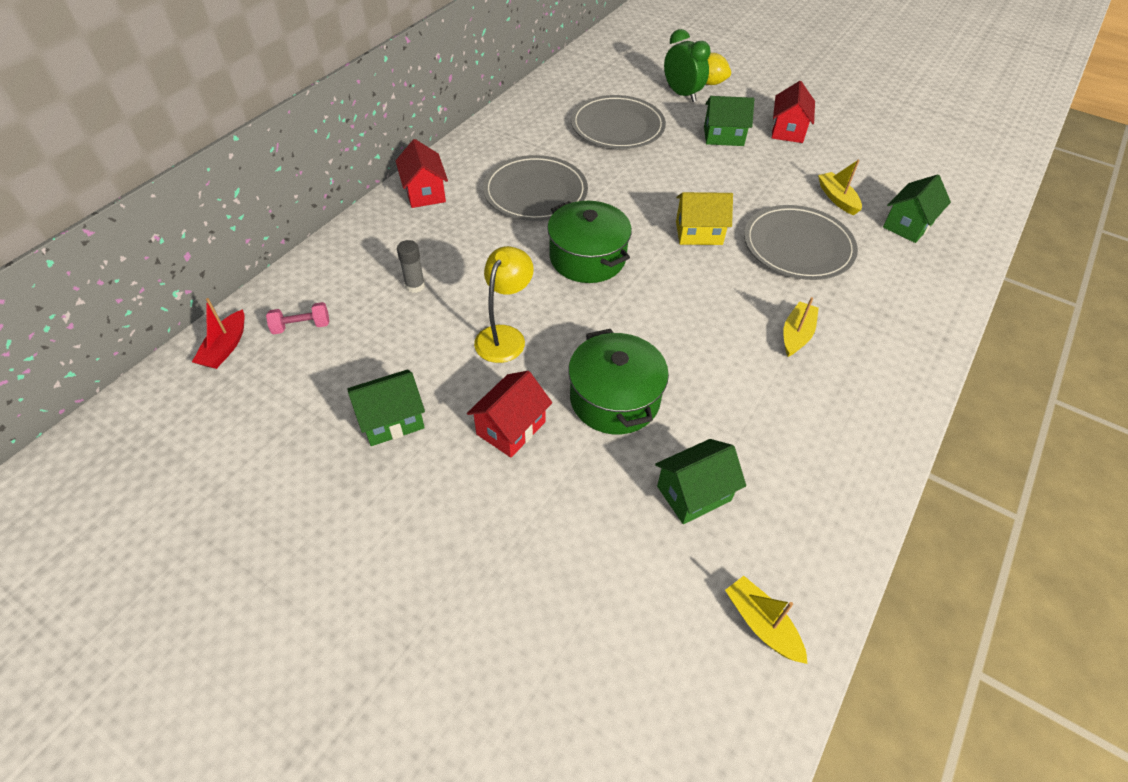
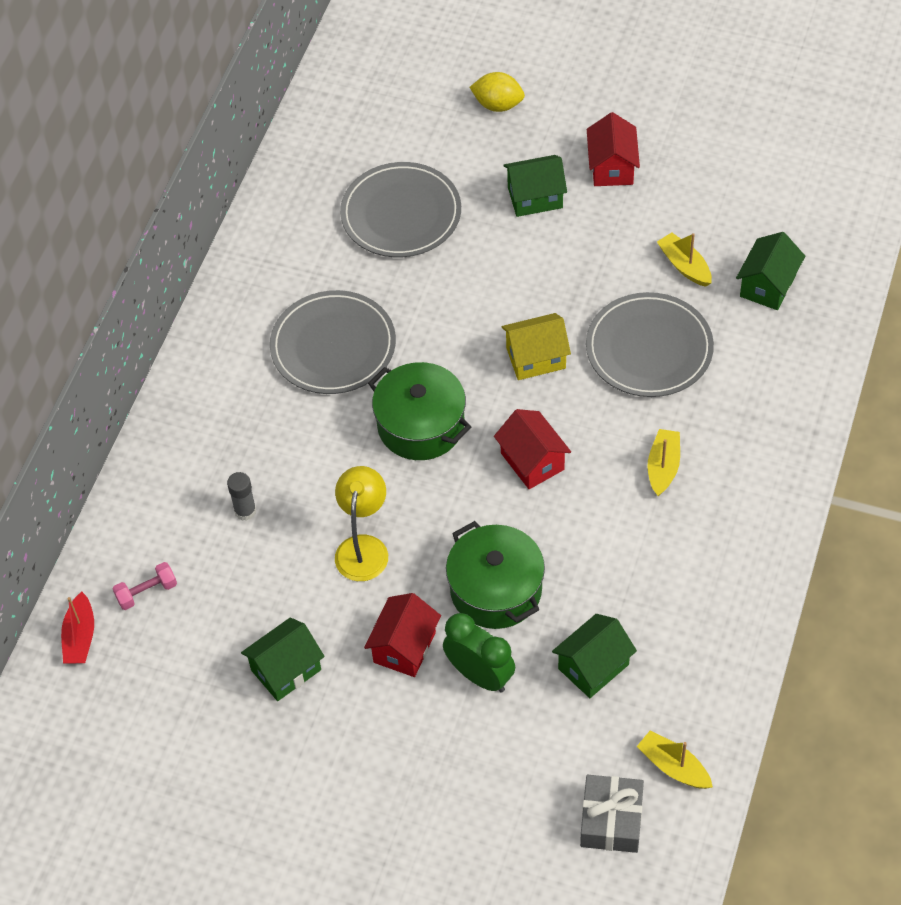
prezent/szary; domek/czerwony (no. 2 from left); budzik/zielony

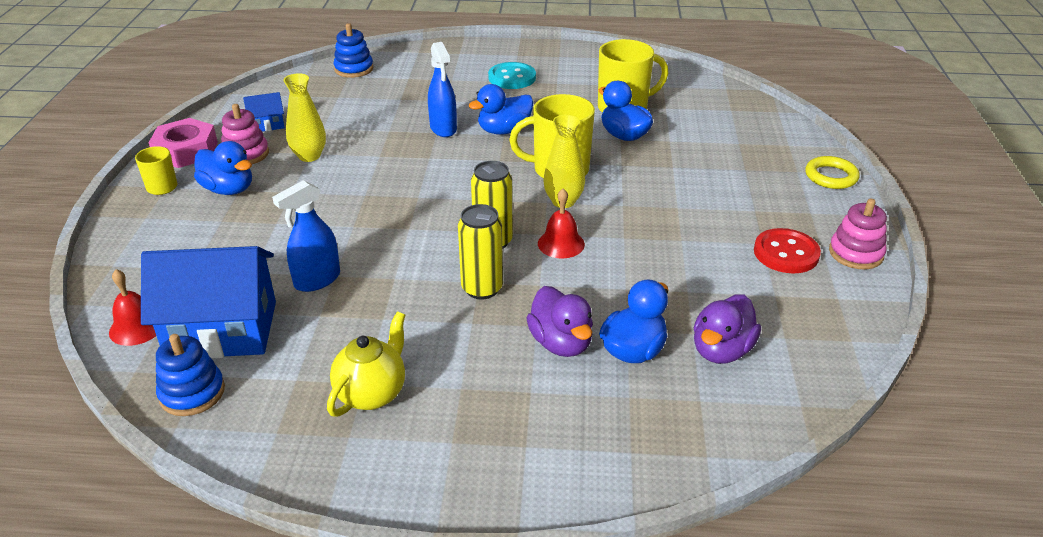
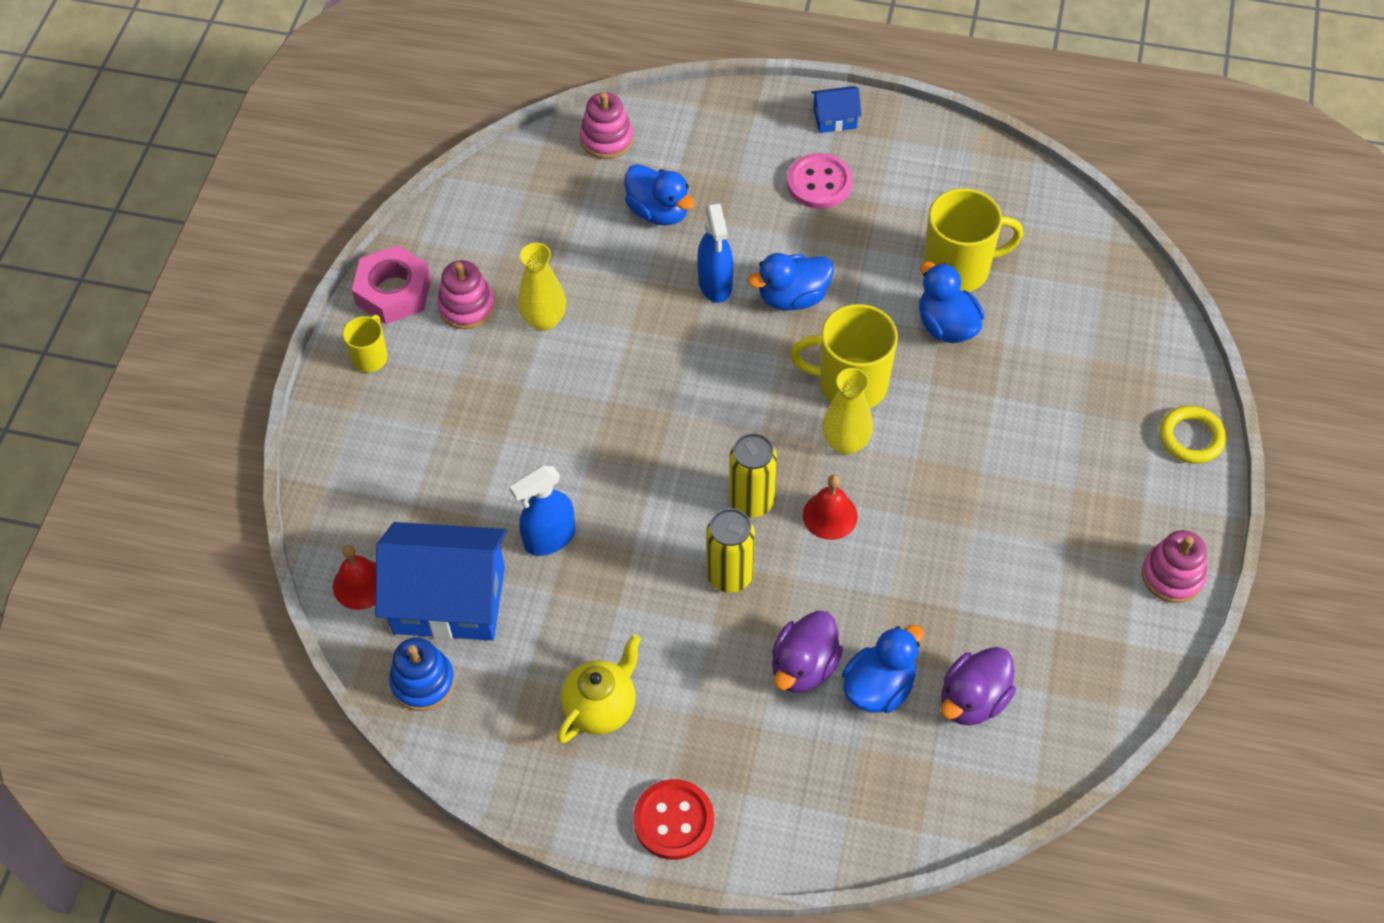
kaczka/niebieski (no. 1 from left); domek/niebieski (no. 2 from left); guzik/czerwony; zabawka nakładanka/różowy (no. 2 from left); guzik/różowy; kaczka/fioletowy (no. 1 from left)

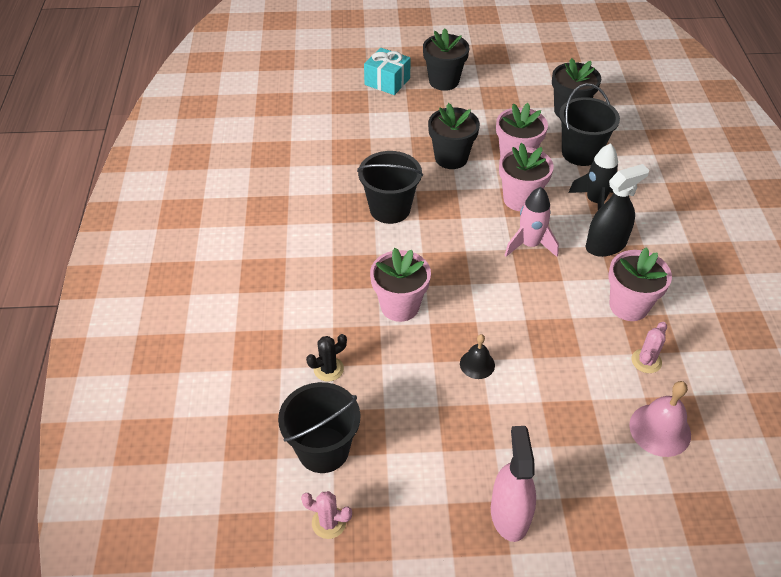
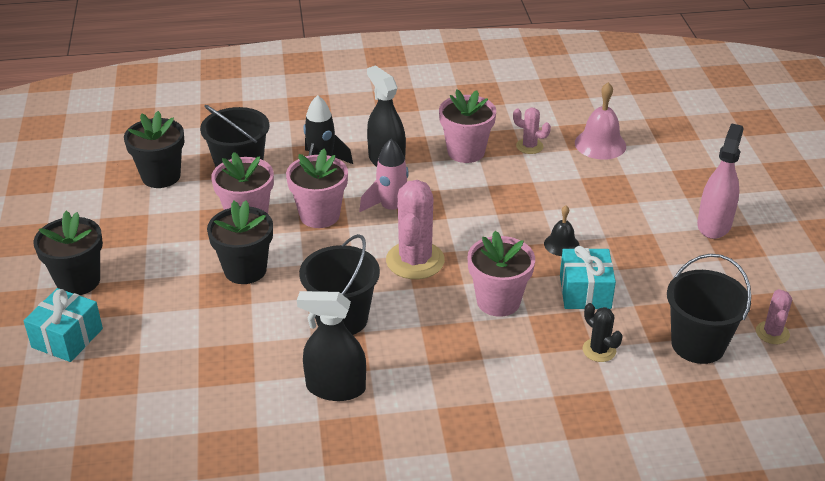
spryskiwacz/czarny (no. 1 from left); kaktus/różowy (no. 1 from left); prezent/turkusowy (no. 2 from left); spryskiwacz/różowy

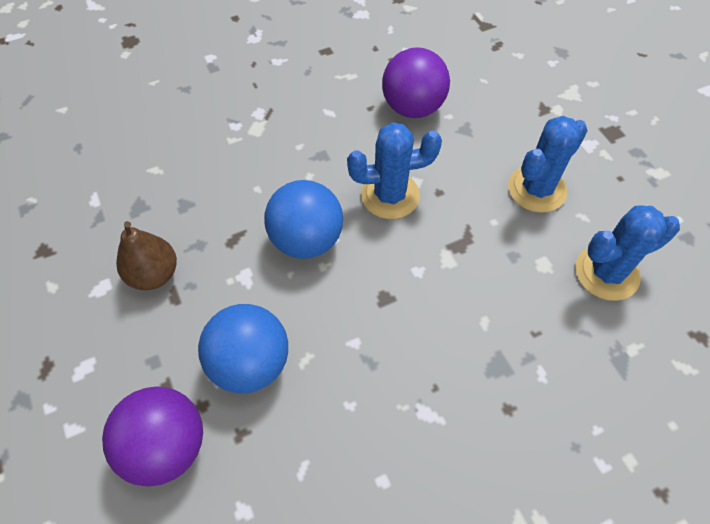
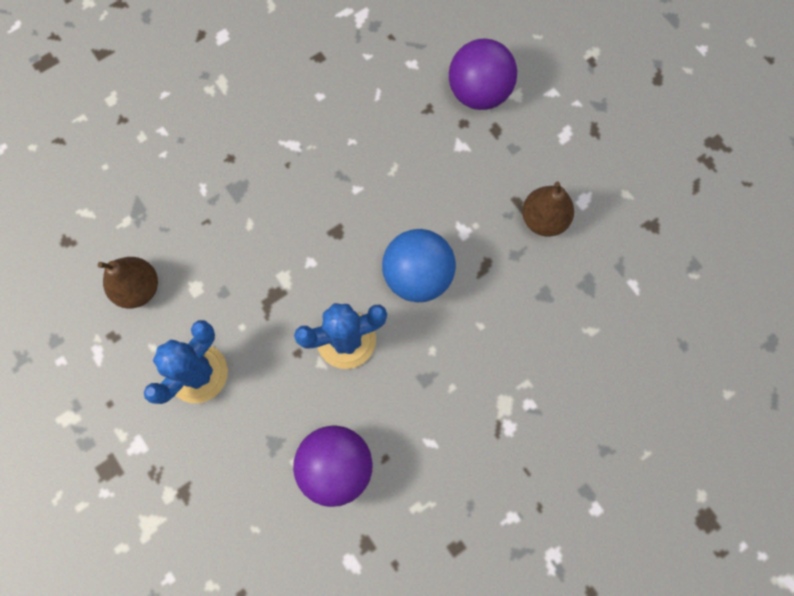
piłka/niebieski (no. 1 from left in the first image); gruszka/brązowy (no. 1 from left)

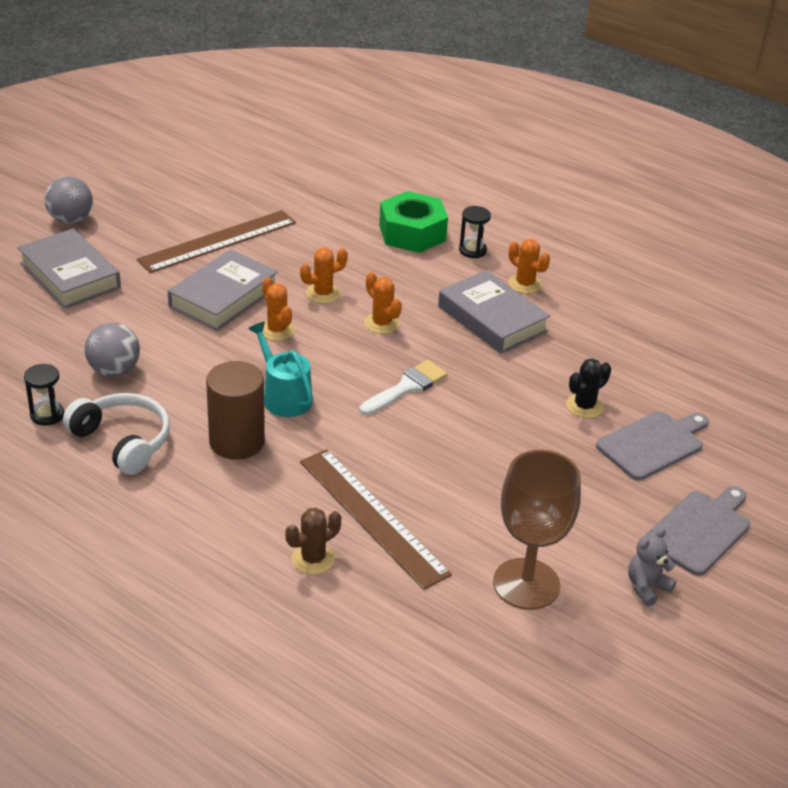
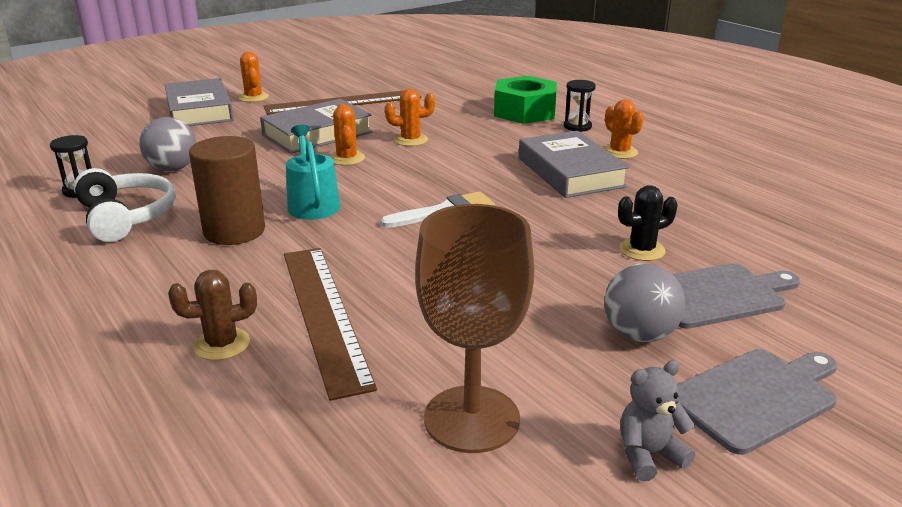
piłka/szary (no. 2 from left); kaktus/pomarańczowy (no. 1 from left)

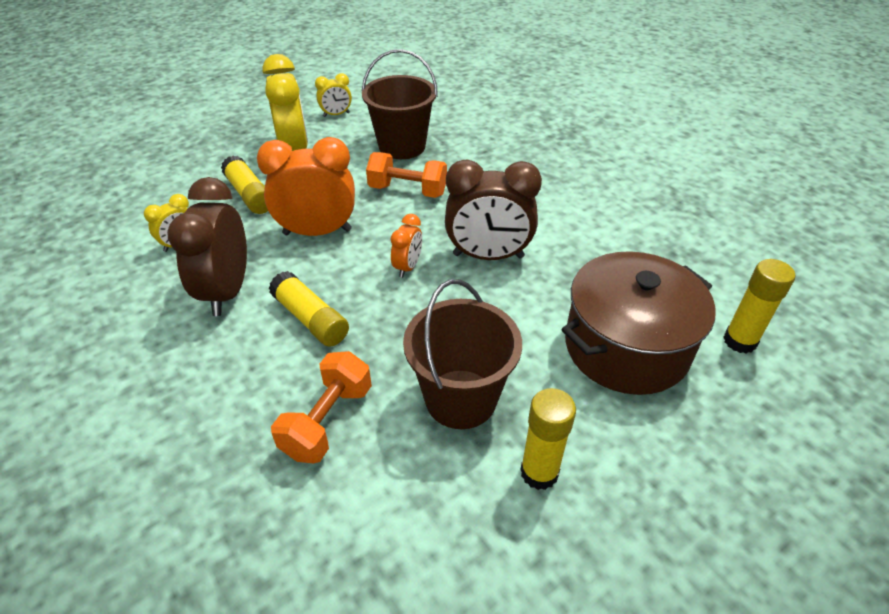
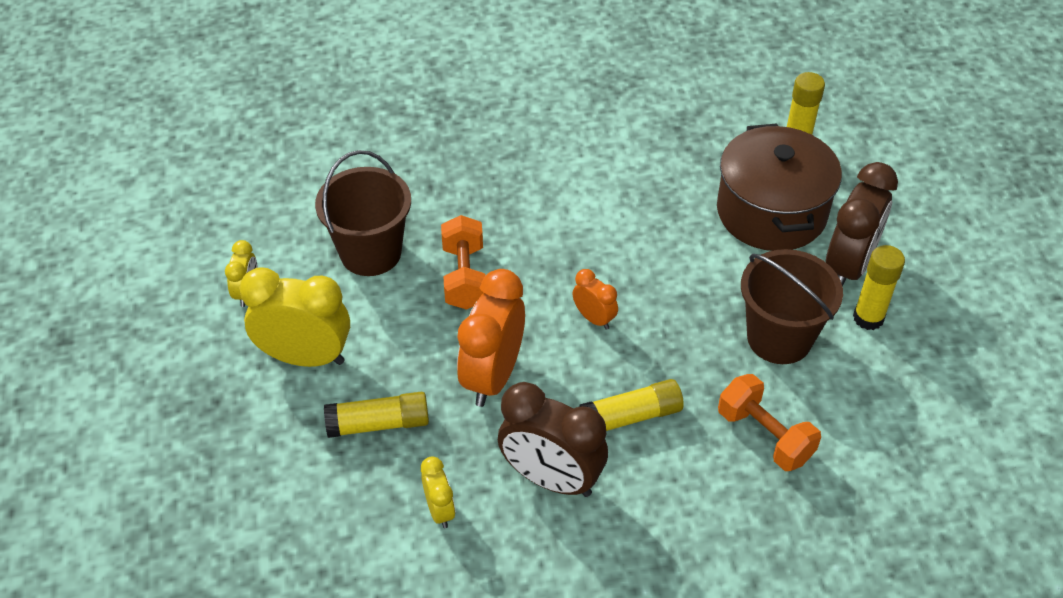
budzik/brązowy (no. 2 from left); hantel/pomarańczowy (no. 1 from left)

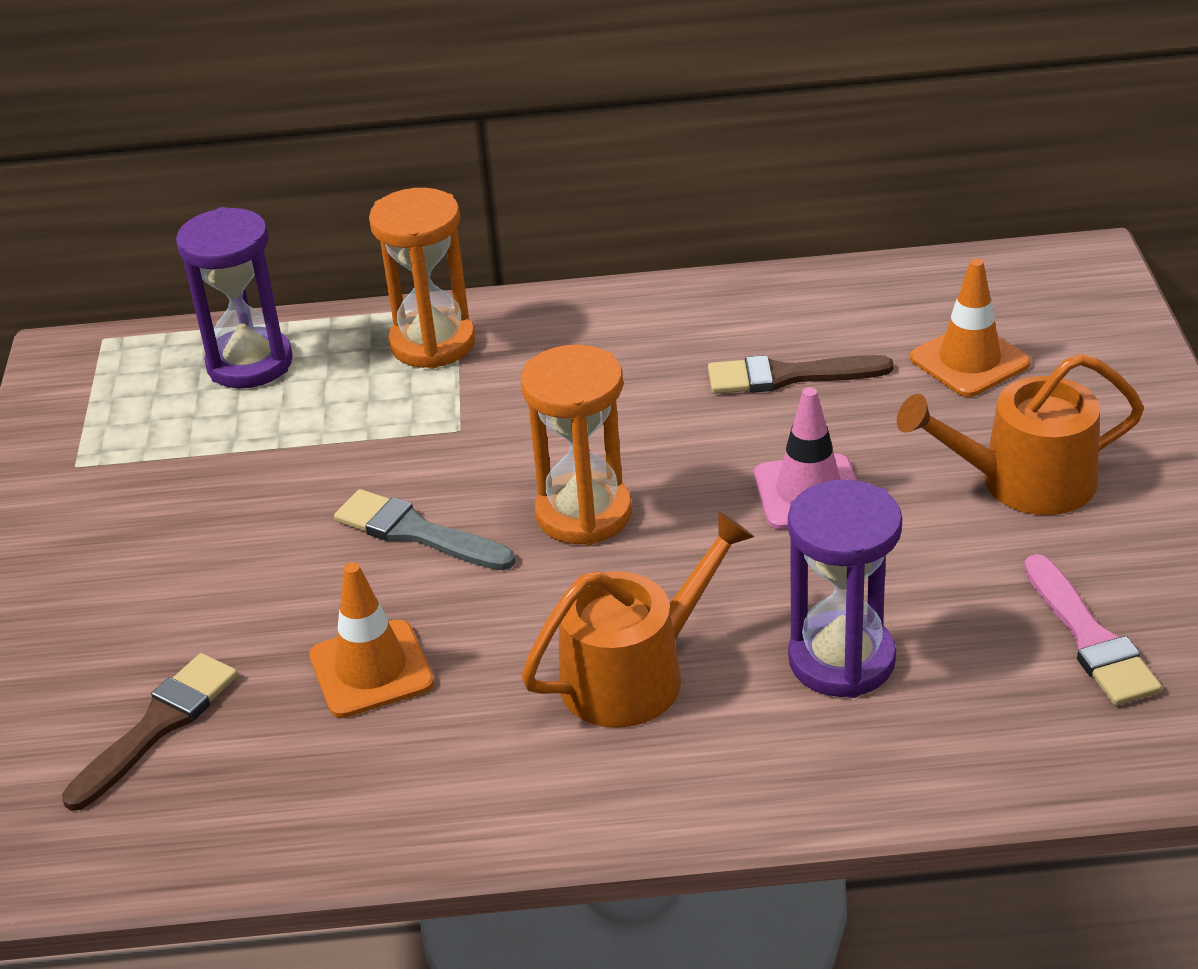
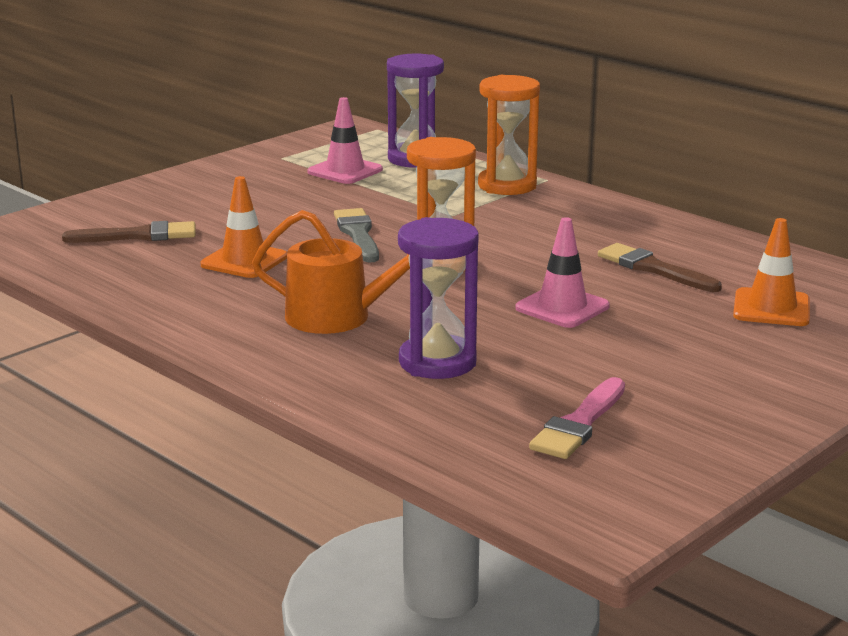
konewka/pomarańczowy (no. 2 from left in the first image); pachołek/różowy (no. 1 from left)

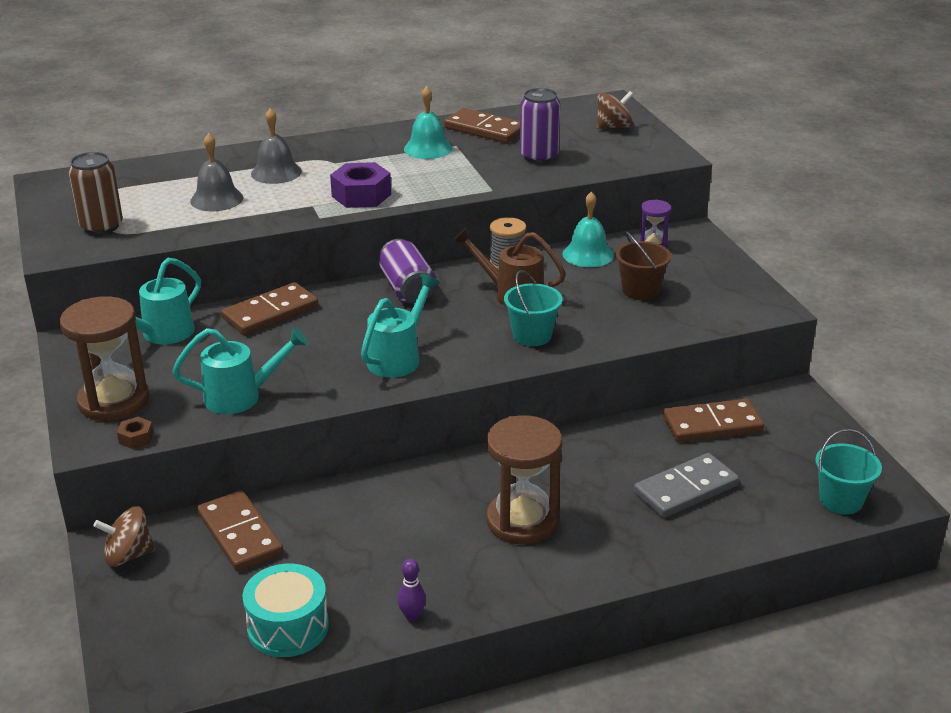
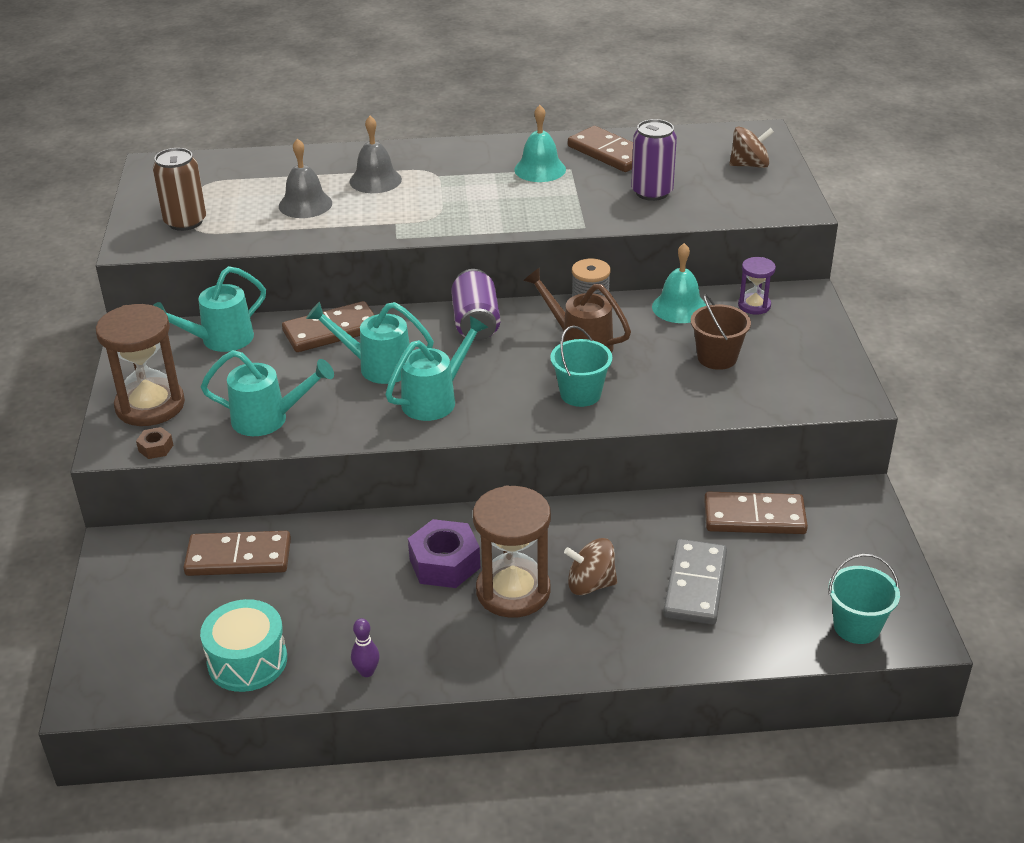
konewka/turkusowy (no. 3 from left); bączek/brązowy (no. 1 from left); nakrętka/fioletowy; kostka domina/brązowy (no. 1 from left); kostka domina/szary

